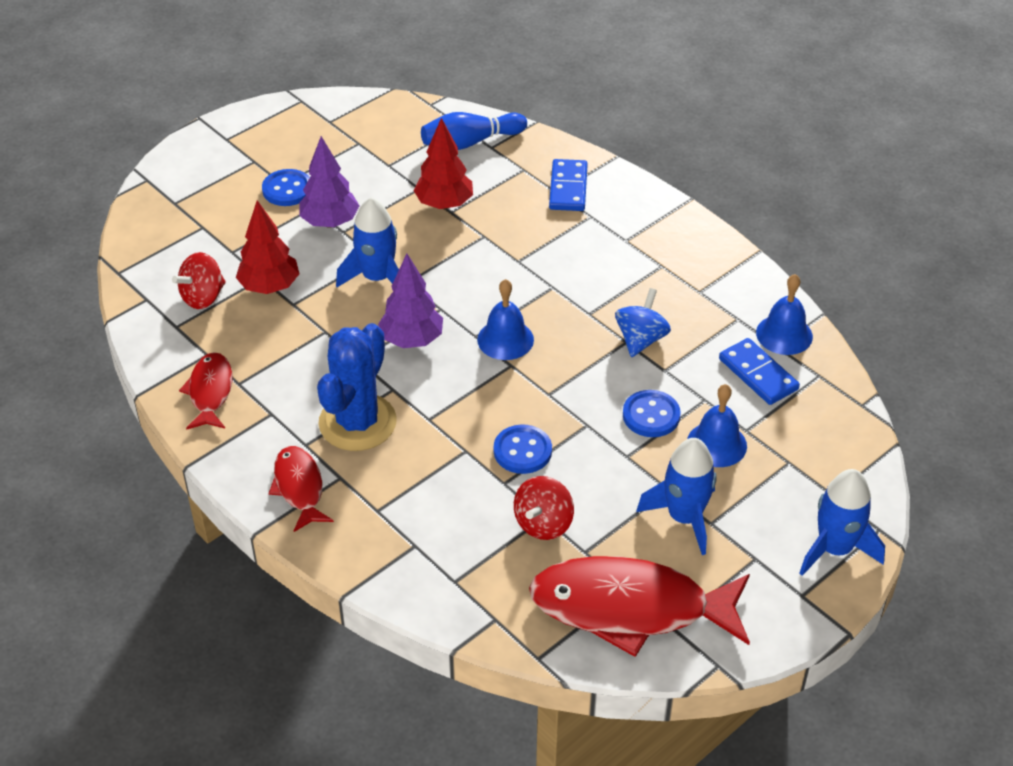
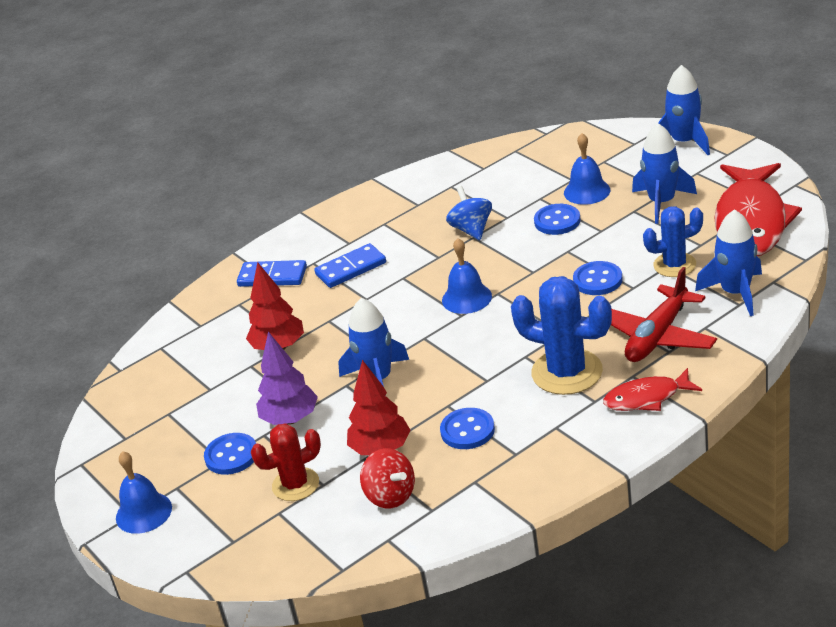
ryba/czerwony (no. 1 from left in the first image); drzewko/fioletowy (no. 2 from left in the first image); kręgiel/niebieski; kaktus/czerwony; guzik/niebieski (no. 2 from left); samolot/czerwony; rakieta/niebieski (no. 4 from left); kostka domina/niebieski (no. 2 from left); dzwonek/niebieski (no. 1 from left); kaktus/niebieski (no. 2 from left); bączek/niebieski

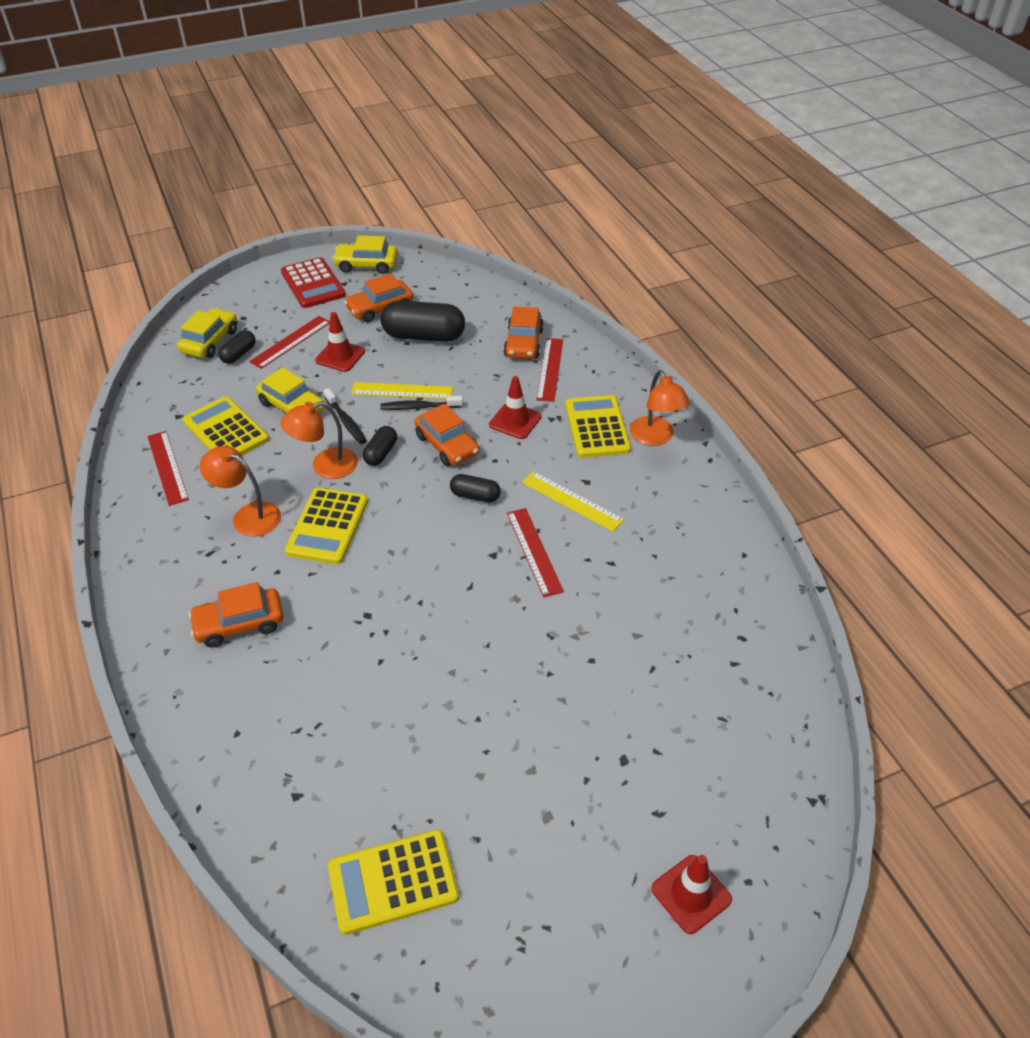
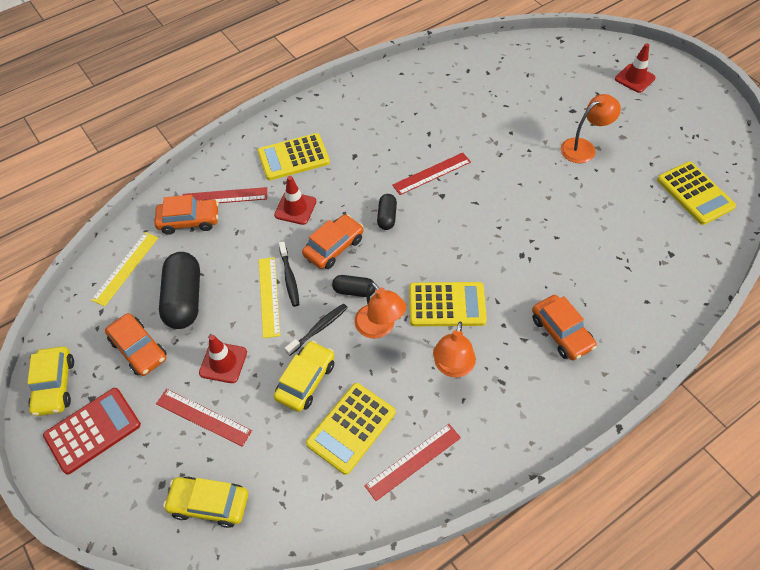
kapsułka/czarny (no. 1 from left in the first image); linijka/żółty (no. 1 from left); lampka/pomarańczowy (no. 3 from left)

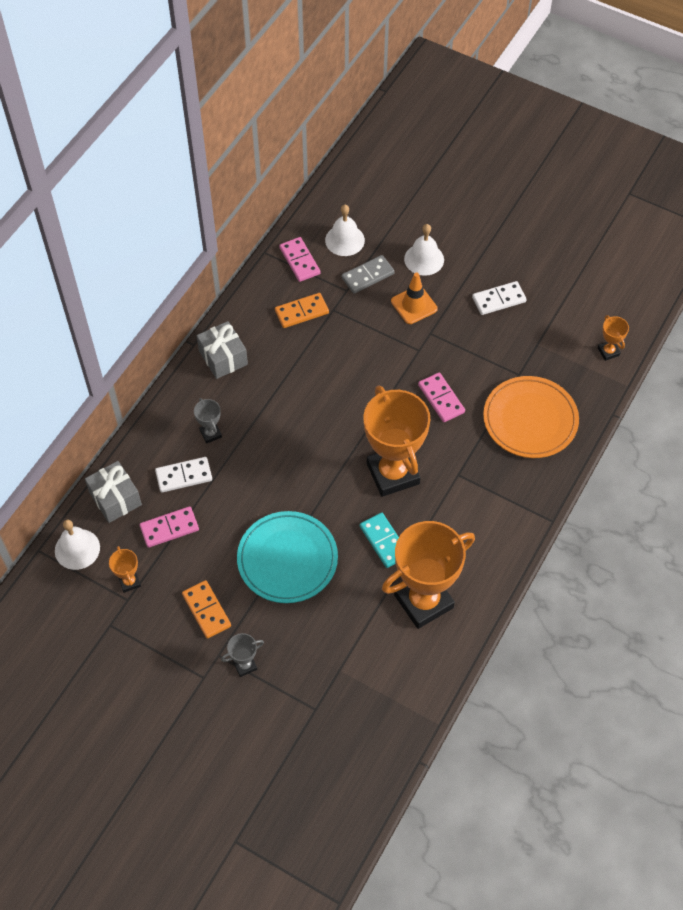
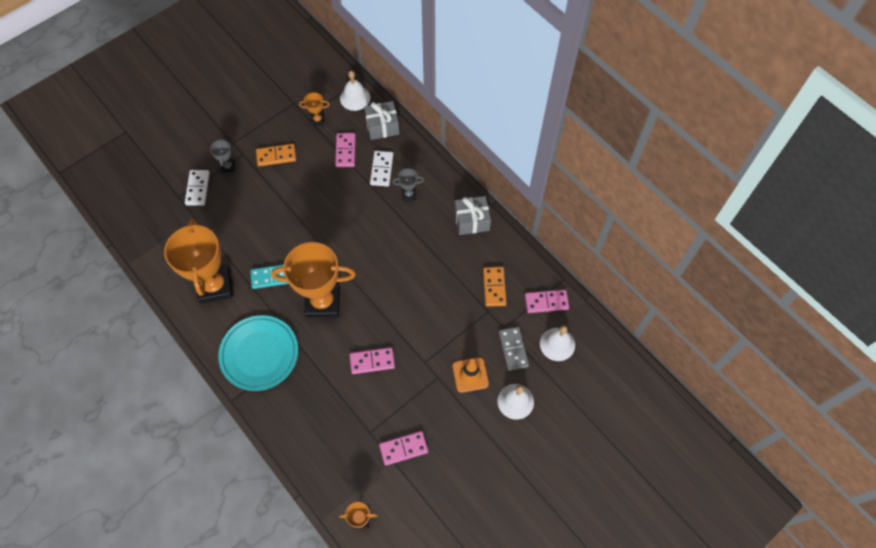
talerz/pomarańczowy; kostka domina/różowy (no. 3 from left); talerz/turkusowy; kostka domina/biały (no. 1 from left)

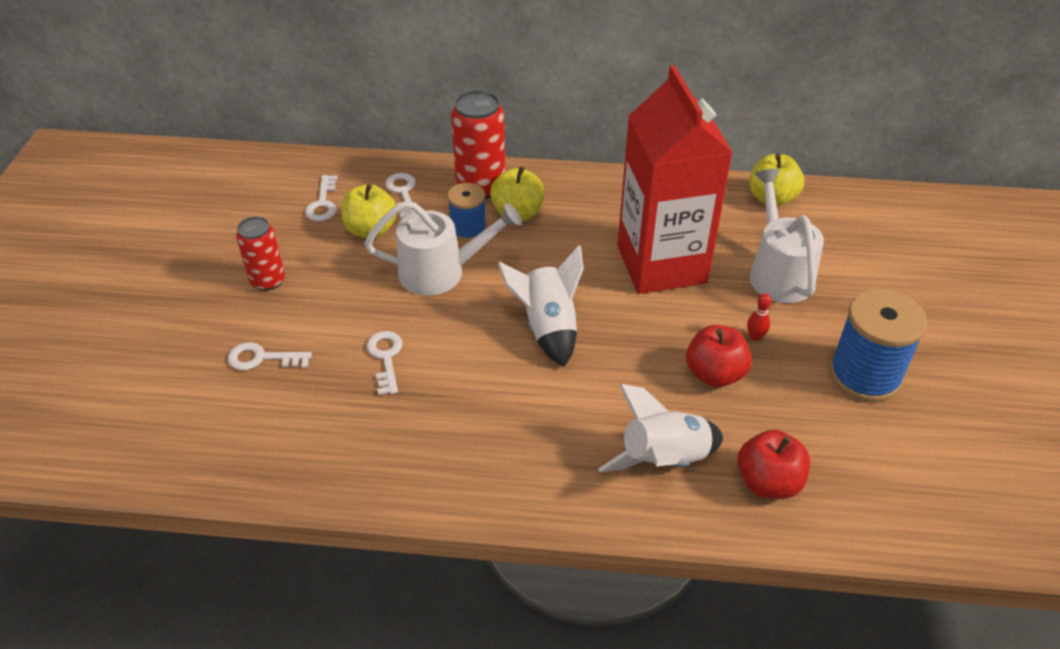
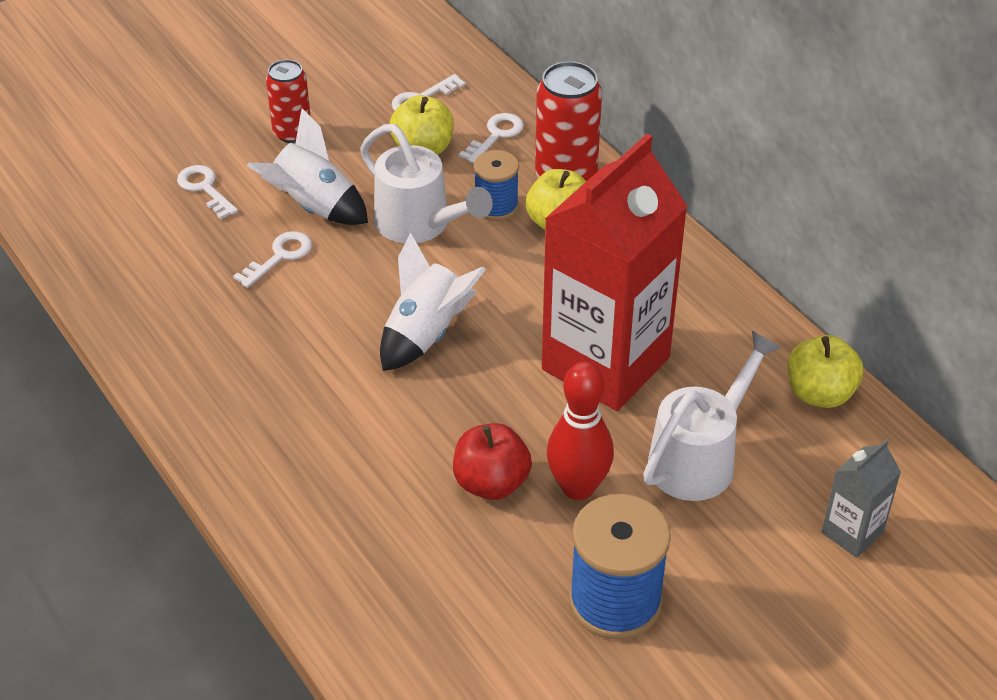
jabłko/czerwony (no. 2 from left in the first image); karton mleka/szary; rakieta/biały (no. 1 from left); kręgiel/czerwony

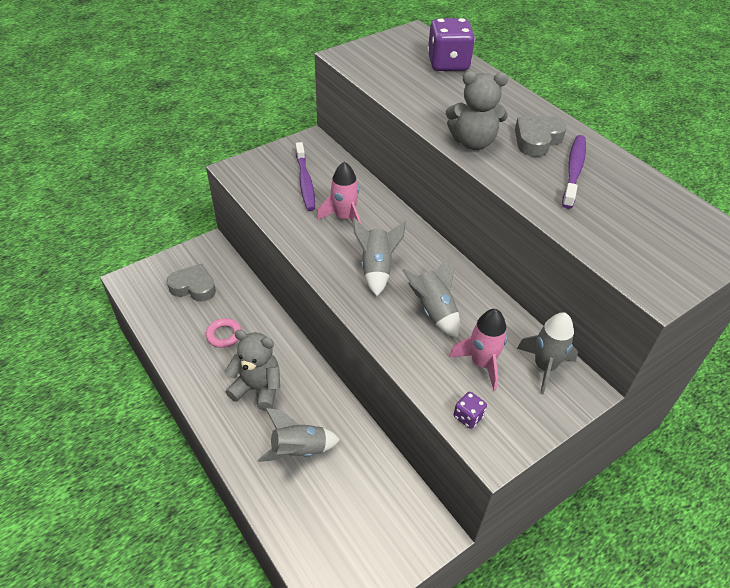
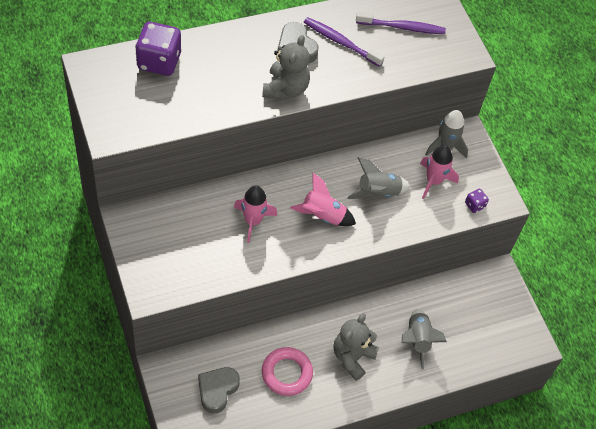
szczoteczka do zębów/fioletowy (no. 2 from left); rakieta/różowy (no. 2 from left); pierścień/różowy

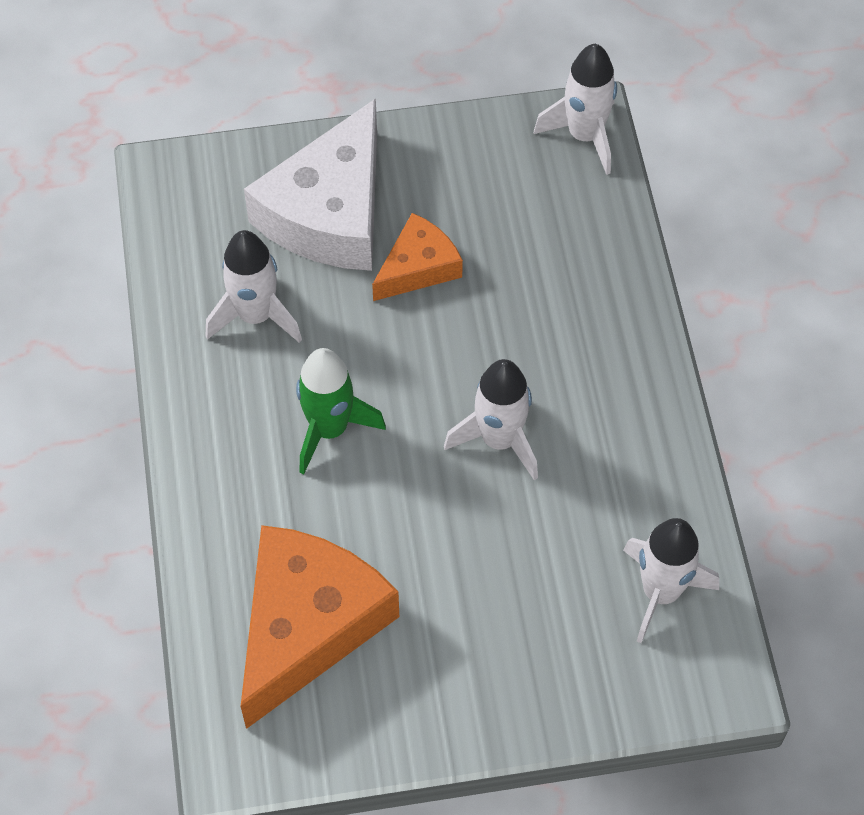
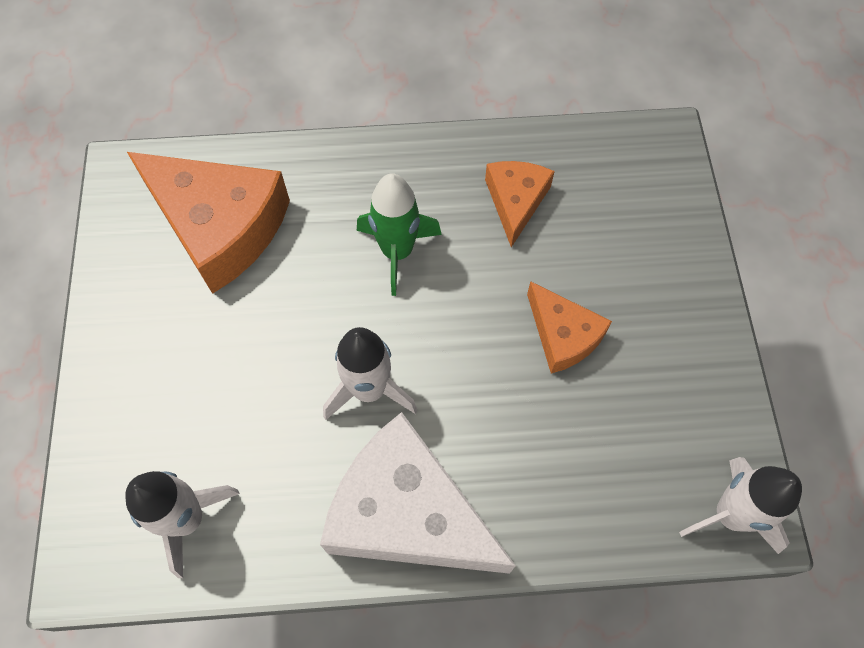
ser/biały; ser/pomarańczowy (no. 2 from left)

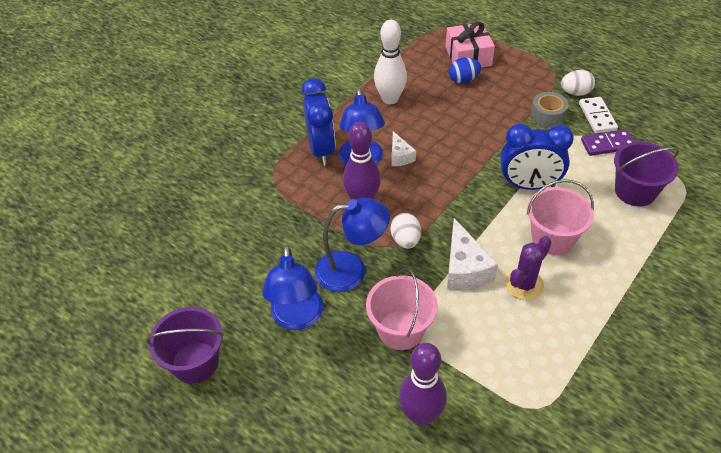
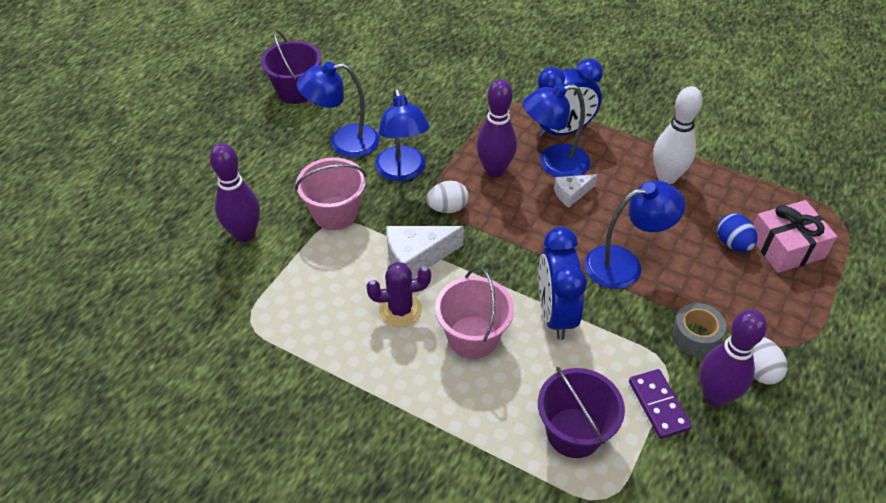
lampka/niebieski (no. 4 from left); kręgiel/fioletowy (no. 3 from left); kaktus/fioletowy

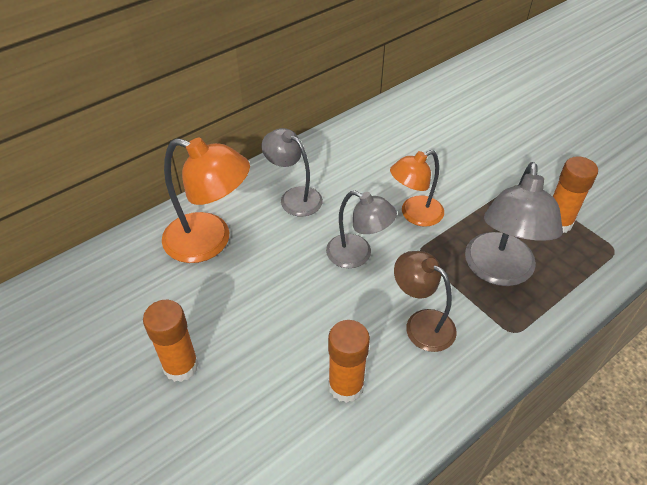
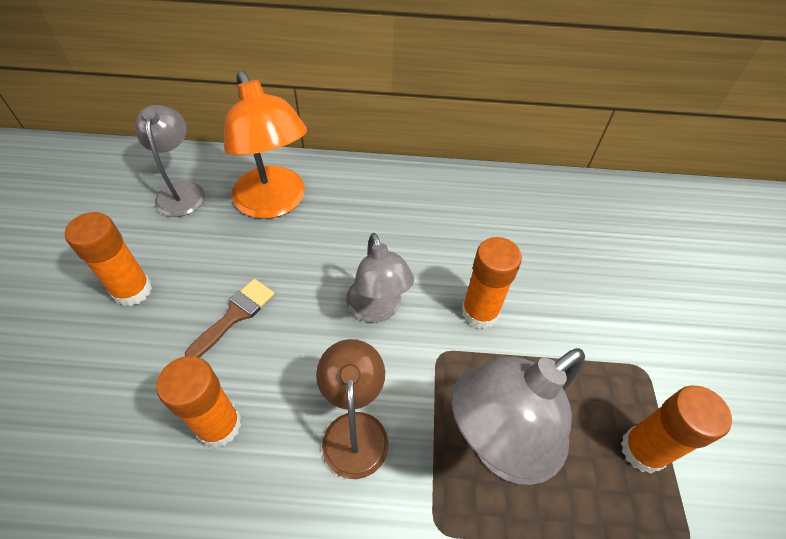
pędzel/brązowy; lampka/szary (no. 1 from left); klej w sztyfcie/pomarańczowy (no. 3 from left)

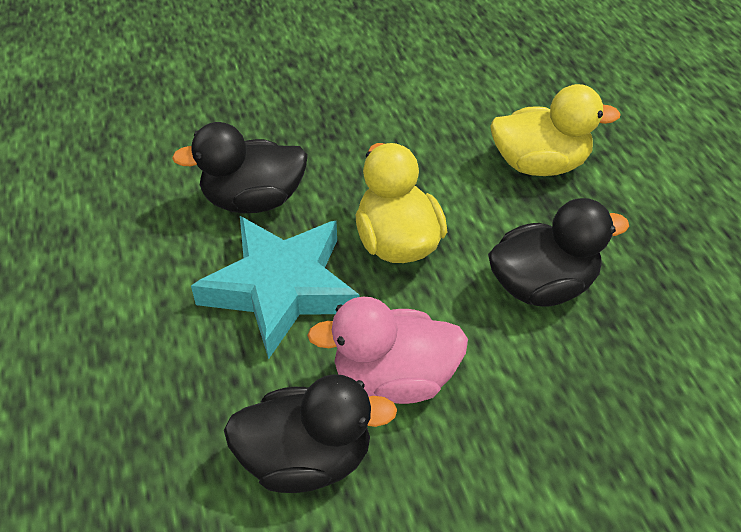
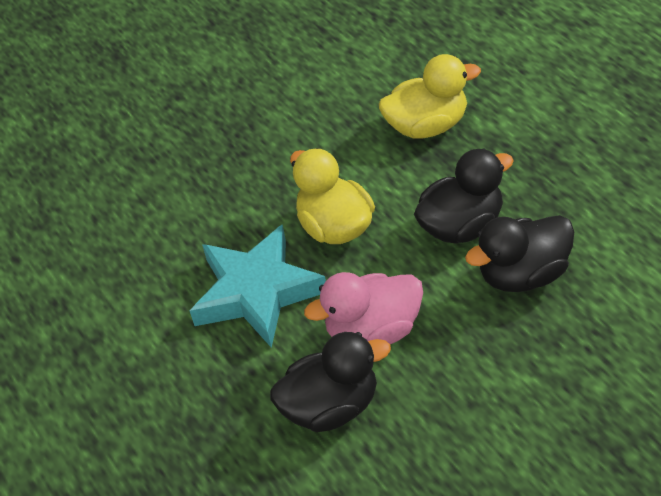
kaczka/czarny (no. 3 from left)

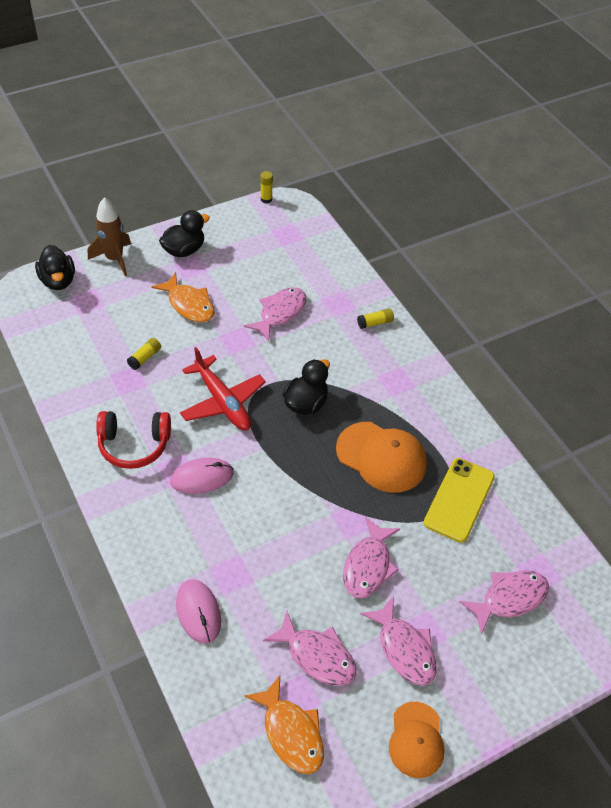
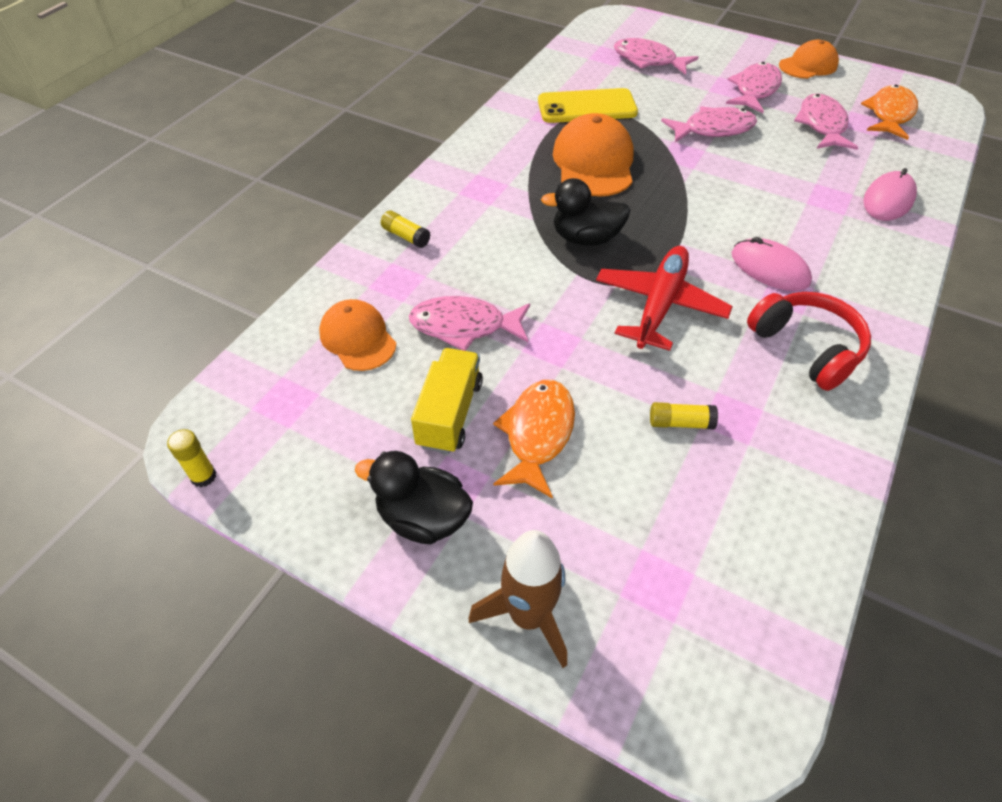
kaczka/czarny (no. 1 from left in the first image); czapka/pomarańczowy (no. 1 from left); ciężarówka/żółty

